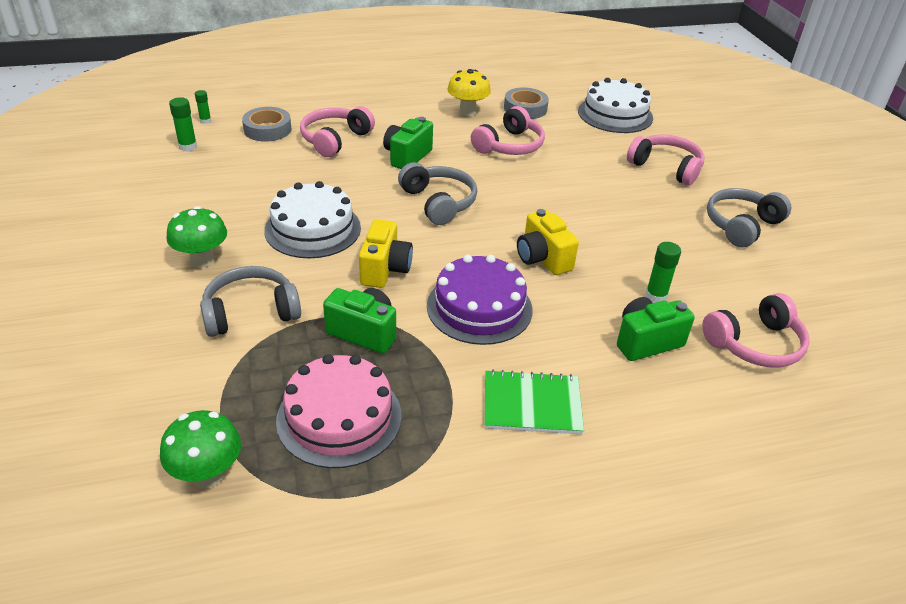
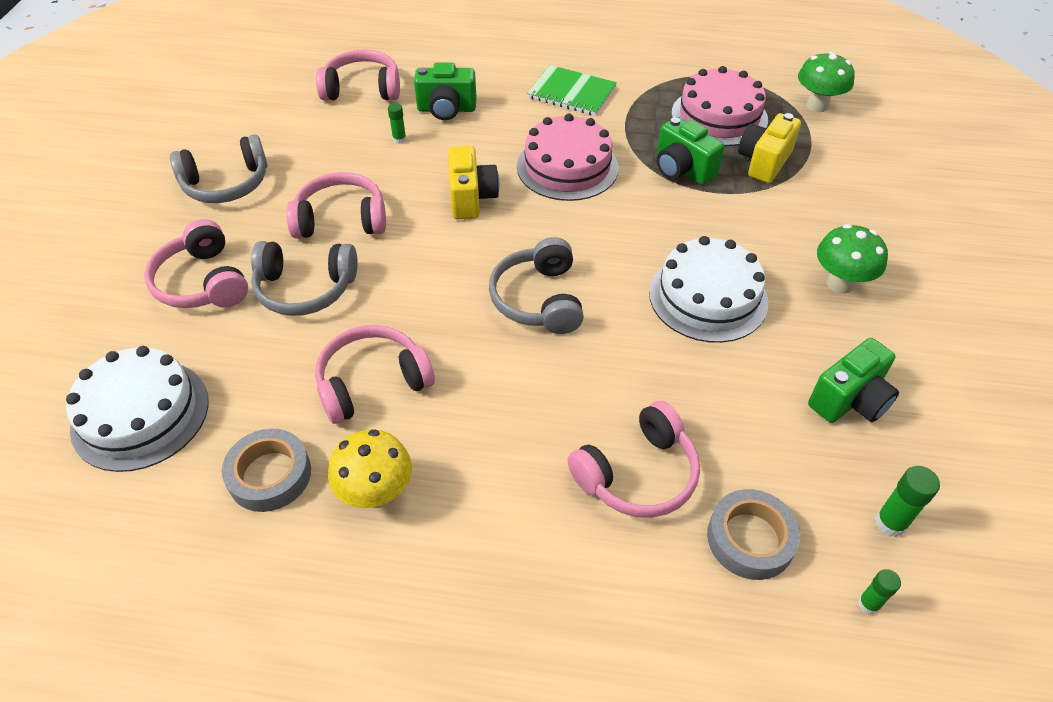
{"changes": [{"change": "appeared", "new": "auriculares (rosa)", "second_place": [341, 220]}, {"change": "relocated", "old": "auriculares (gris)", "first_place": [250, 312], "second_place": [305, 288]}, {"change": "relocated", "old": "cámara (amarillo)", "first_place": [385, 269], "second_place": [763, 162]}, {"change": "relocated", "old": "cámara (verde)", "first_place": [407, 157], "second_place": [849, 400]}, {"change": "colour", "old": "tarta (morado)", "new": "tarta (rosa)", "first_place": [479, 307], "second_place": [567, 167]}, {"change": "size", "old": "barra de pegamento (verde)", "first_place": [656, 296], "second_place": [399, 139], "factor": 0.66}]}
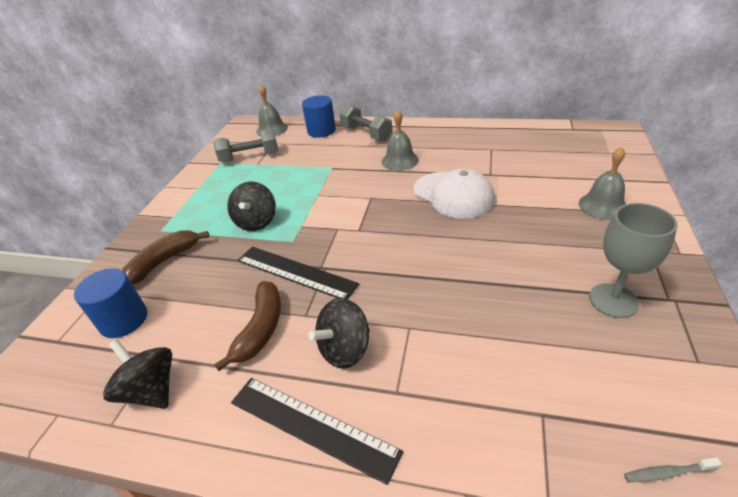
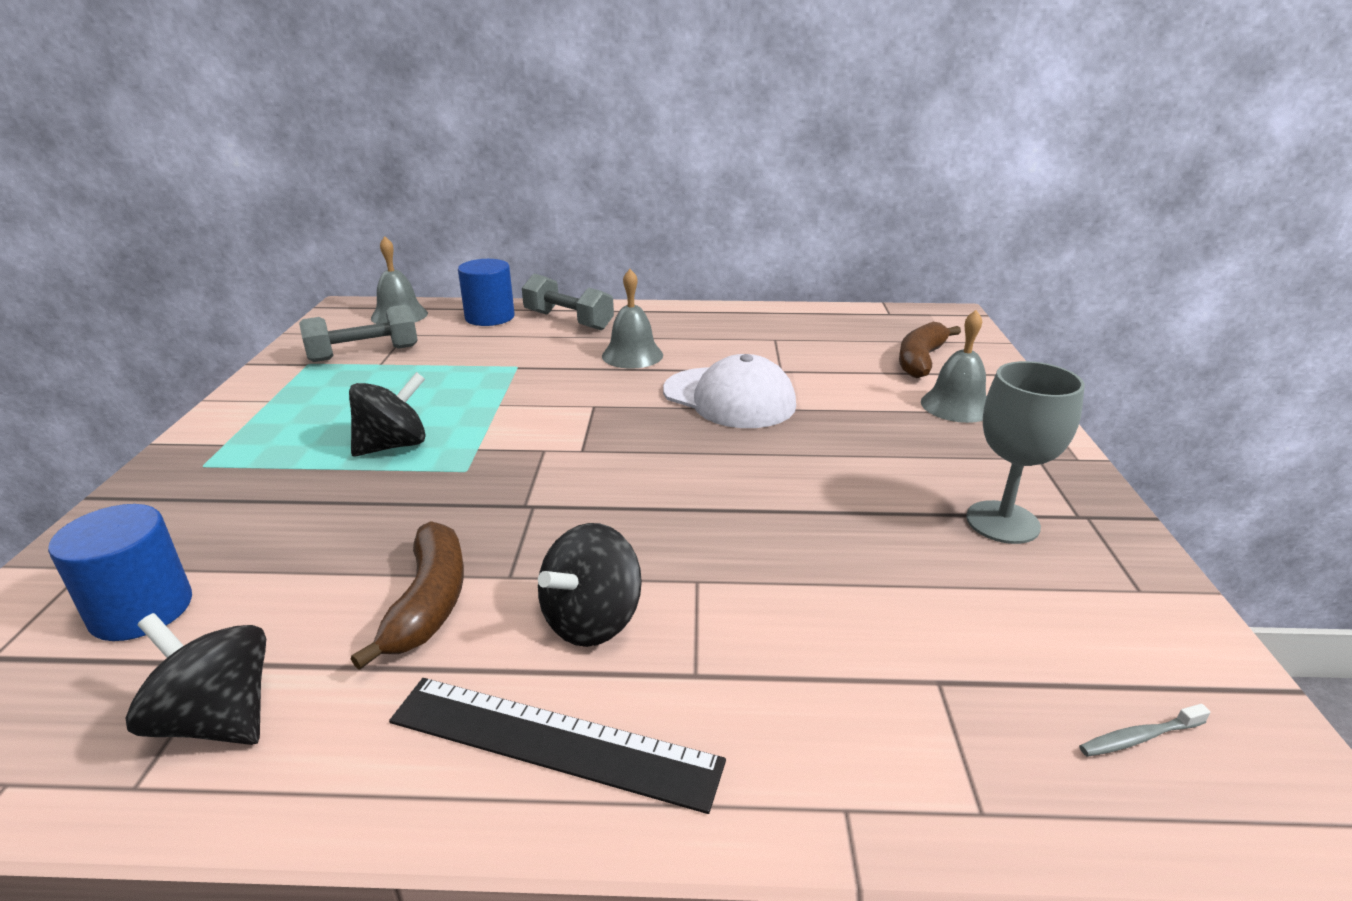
{"changes": [{"change": "missing", "old": "regla (negro)", "first_place": [295, 272]}, {"change": "relocated", "old": "plátano (marrón)", "first_place": [164, 261], "second_place": [921, 360]}, {"change": "spun", "old": "peonza (negro)", "first_place": [256, 222], "second_place": [393, 445], "degrees": -120}]}
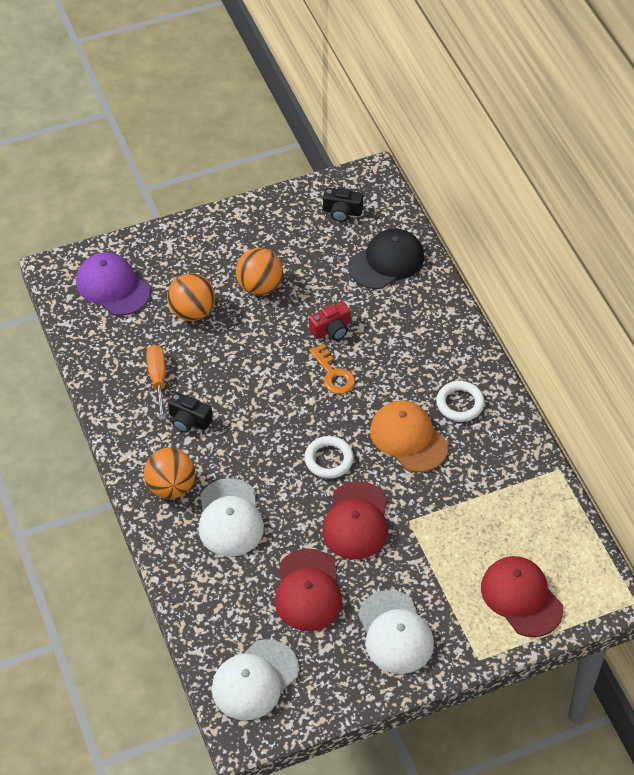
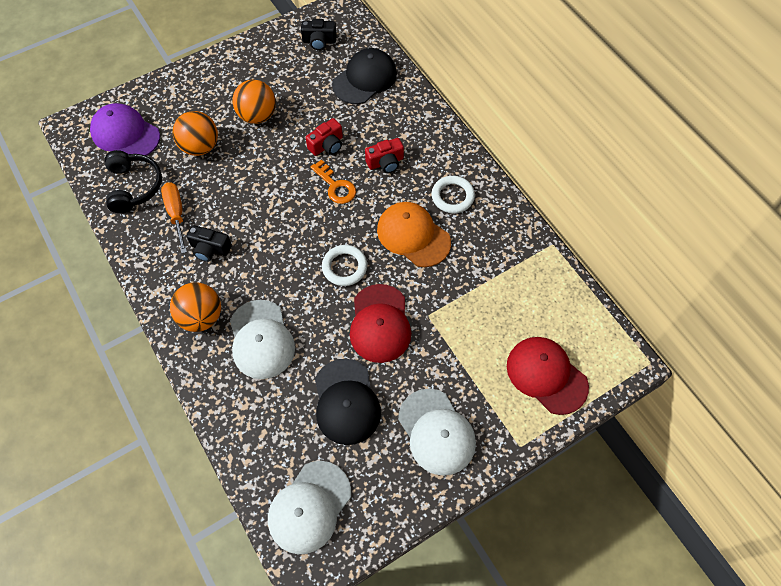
{"changes": [{"change": "appeared", "new": "auriculares (negro)", "second_place": [134, 186]}, {"change": "appeared", "new": "cámara (rojo)", "second_place": [385, 162]}, {"change": "colour", "old": "gorra (rojo)", "new": "gorra (negro)", "first_place": [308, 590], "second_place": [346, 402]}]}
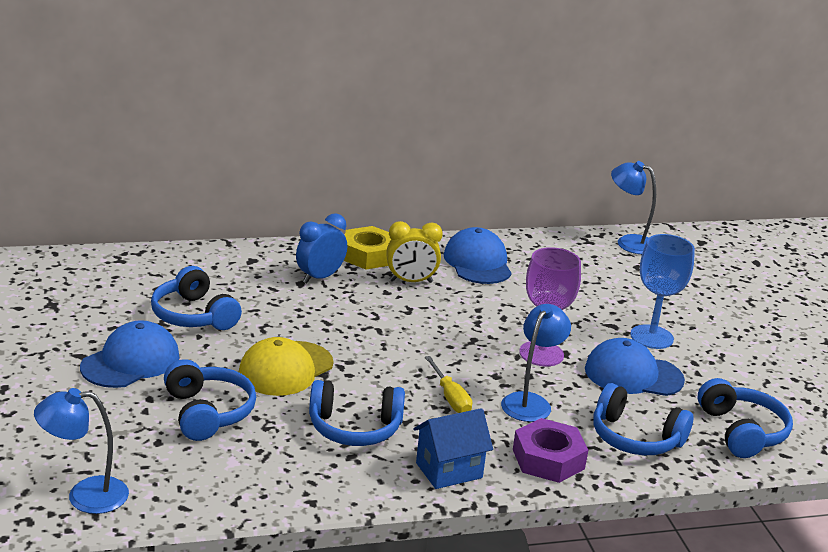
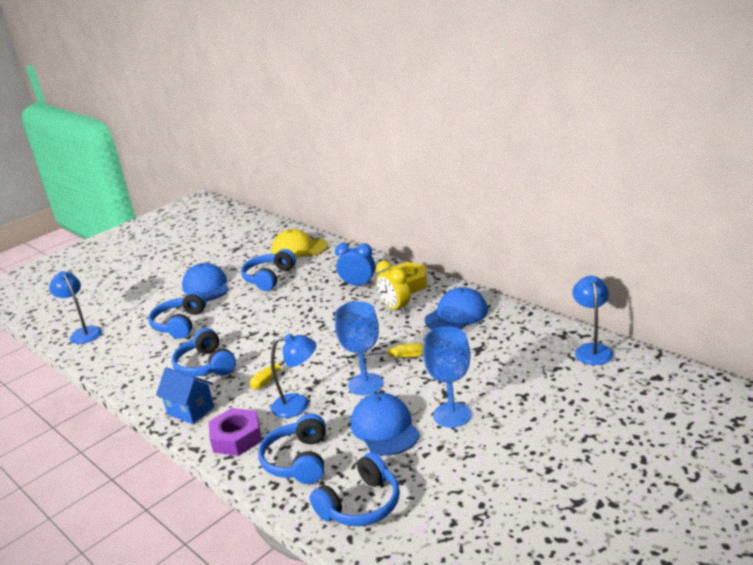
{"changes": [{"change": "appeared", "new": "destornillador (amarillo)", "second_place": [399, 357]}, {"change": "relocated", "old": "gorra (amarillo)", "first_place": [285, 369], "second_place": [299, 249]}, {"change": "colour", "old": "copa (morado)", "new": "copa (azul)", "first_place": [541, 354], "second_place": [365, 384]}, {"change": "spun", "old": "gorra (azul)", "first_place": [130, 361], "second_place": [206, 287], "degrees": -120}, {"change": "spun", "old": "auriculares (azul)", "first_place": [208, 412], "second_place": [180, 324], "degrees": 150}]}
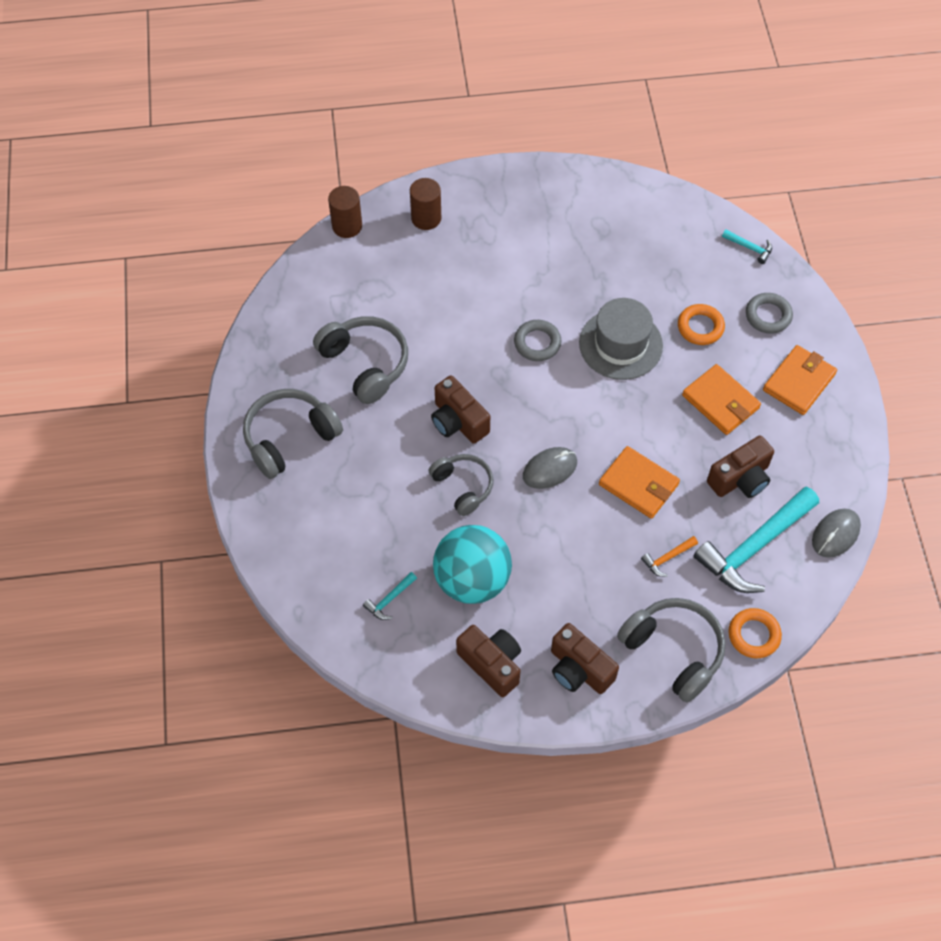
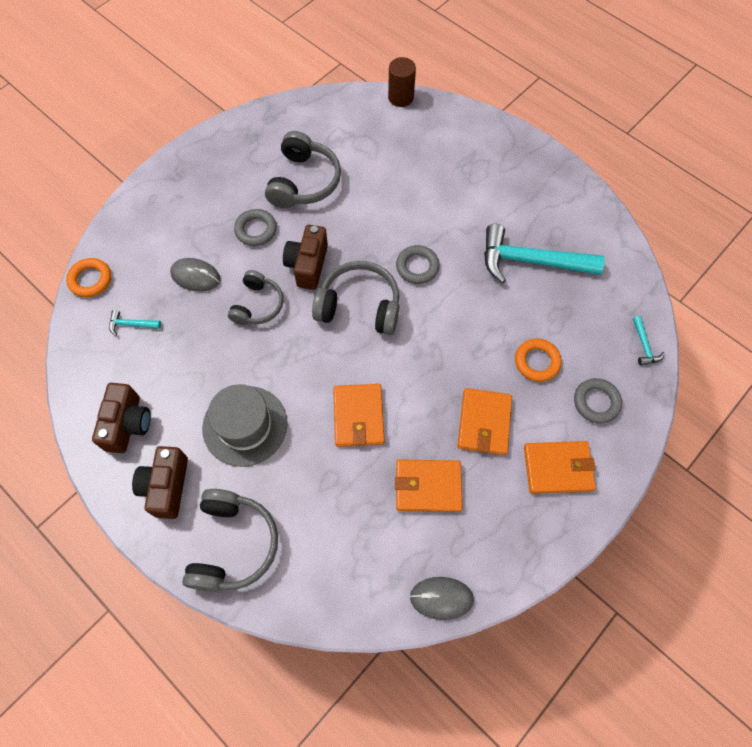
{"changes": [{"change": "missing", "old": "cilindro (marrón)", "first_place": [426, 218]}, {"change": "missing", "old": "pelota (turquesa)", "first_place": [472, 580]}, {"change": "missing", "old": "martillo (naranja)", "first_place": [667, 558]}, {"change": "appeared", "new": "anillo (gris)", "second_place": [256, 230]}, {"change": "relocated", "old": "auriculares (gris)", "first_place": [289, 438], "second_place": [359, 306]}, {"change": "relocated", "old": "ratón (gris)", "first_place": [550, 469], "second_place": [196, 276]}, {"change": "relocated", "old": "sombrero (gris)", "first_place": [620, 344], "second_place": [245, 425]}, {"change": "relocated", "old": "martillo (turquesa)", "first_place": [754, 547], "second_place": [531, 261]}, {"change": "relocated", "old": "anillo (naranja)", "first_place": [754, 635], "second_place": [90, 280]}, {"change": "exchanged", "old": "cámara (marrón)", "new": "cartera (naranja)", "first_place": [740, 479], "second_place": [428, 486]}]}
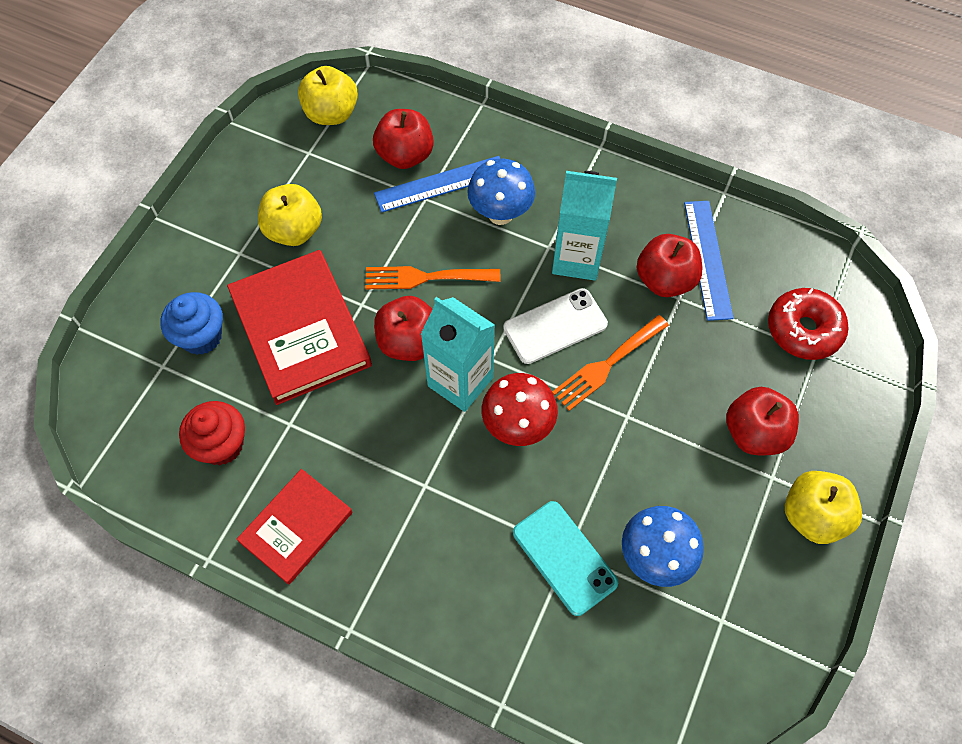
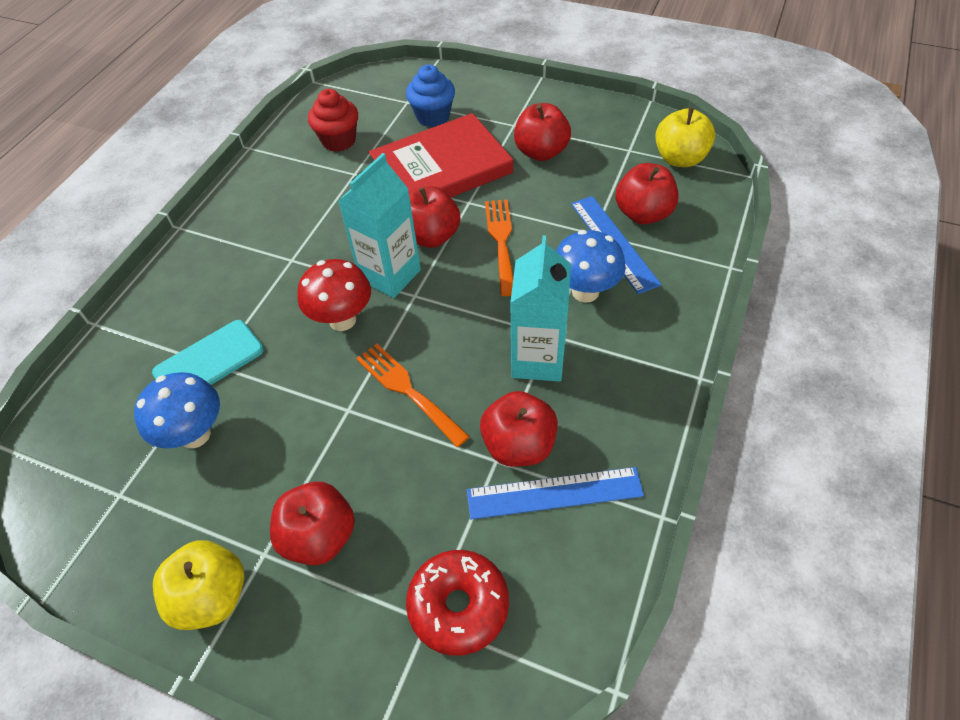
{"changes": [{"change": "missing", "old": "libro (rojo)", "first_place": [296, 527]}, {"change": "missing", "old": "móvil (blanco)", "first_place": [555, 326]}, {"change": "colour", "old": "manzana (amarillo)", "new": "manzana (rojo)", "first_place": [294, 230], "second_place": [541, 152]}]}
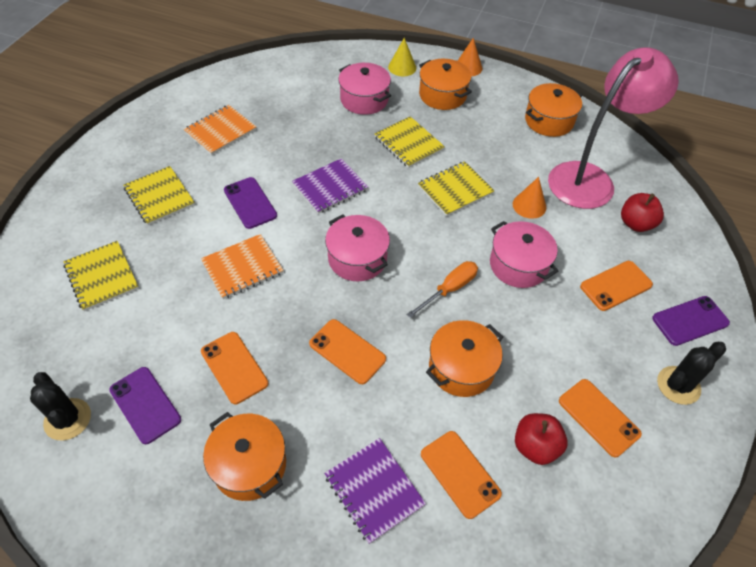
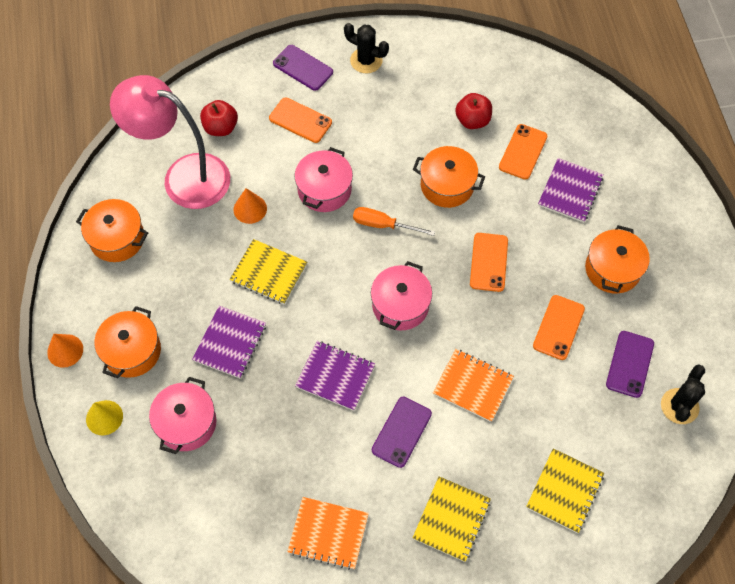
{"changes": [{"change": "missing", "old": "móvil (naranja)", "first_place": [598, 417]}, {"change": "colour", "old": "cuaderno (amarillo)", "new": "cuaderno (morado)", "first_place": [408, 143], "second_place": [230, 343]}]}
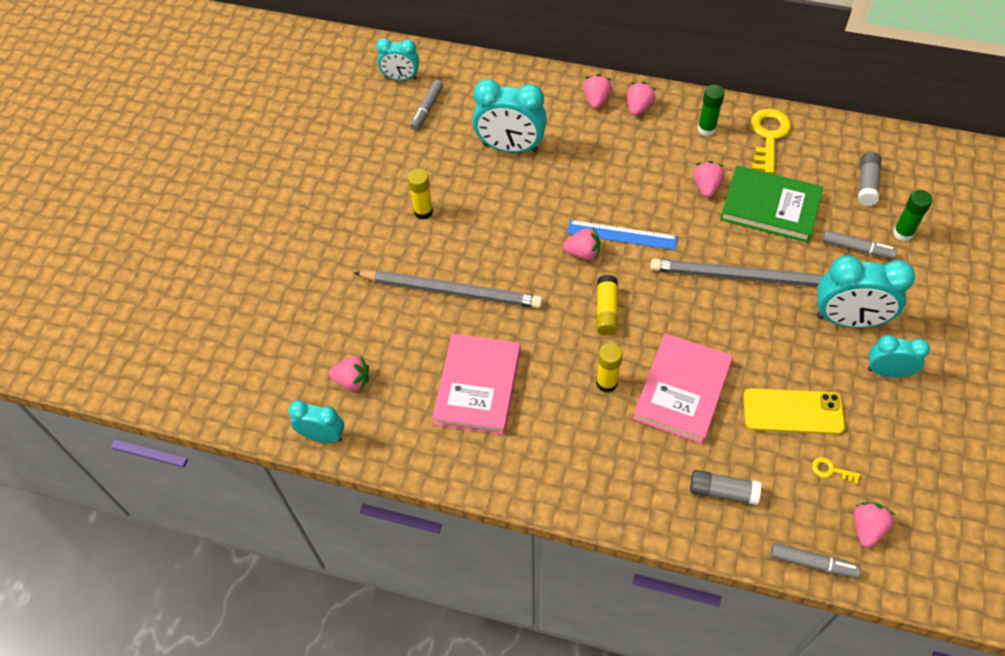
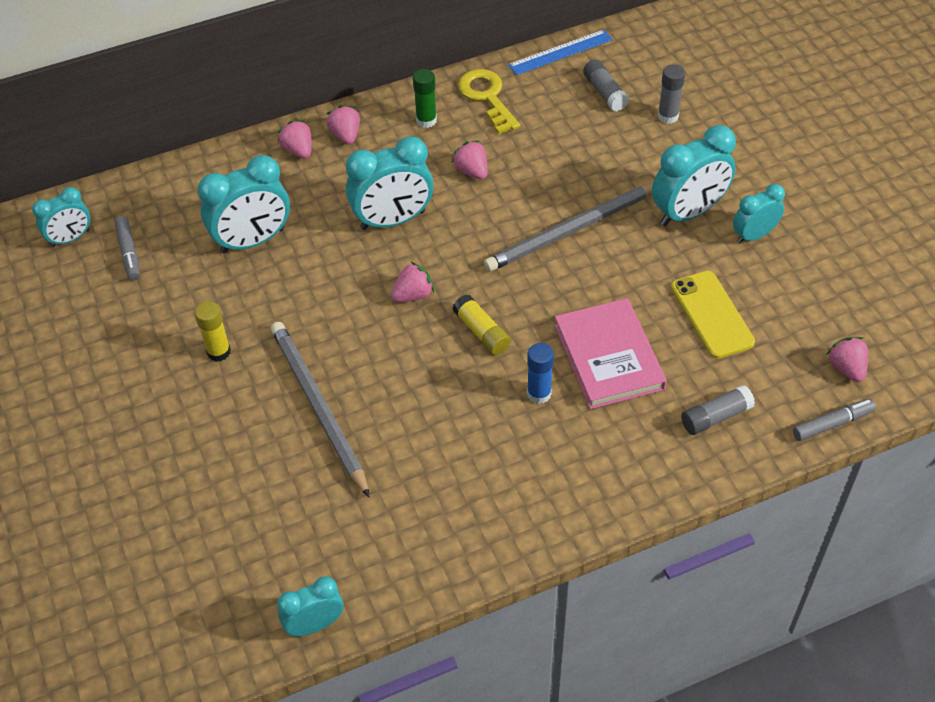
{"changes": [{"change": "missing", "old": "fresa (rosa)", "first_place": [352, 381]}, {"change": "missing", "old": "libro (rosa)", "first_place": [478, 386]}, {"change": "missing", "old": "libro (verde)", "first_place": [770, 207]}, {"change": "missing", "old": "llave (amarillo)", "first_place": [831, 470]}, {"change": "missing", "old": "rotulador (gris)", "first_place": [856, 248]}, {"change": "appeared", "new": "despertador (turquesa)", "second_place": [393, 220]}, {"change": "relocated", "old": "regla (azul)", "first_place": [622, 235], "second_place": [560, 52]}, {"change": "colour", "old": "barra de pegamento (amarillo)", "new": "barra de pegamento (azul)", "first_place": [606, 383], "second_place": [539, 394]}, {"change": "colour", "old": "barra de pegamento (verde)", "new": "barra de pegamento (gris)", "first_place": [902, 233], "second_place": [668, 116]}, {"change": "spun", "old": "lápiz (gris)", "first_place": [451, 291], "second_place": [318, 407], "degrees": -90}, {"change": "spun", "old": "móvil (amarillo)", "first_place": [793, 411], "second_place": [711, 314], "degrees": -75}]}
